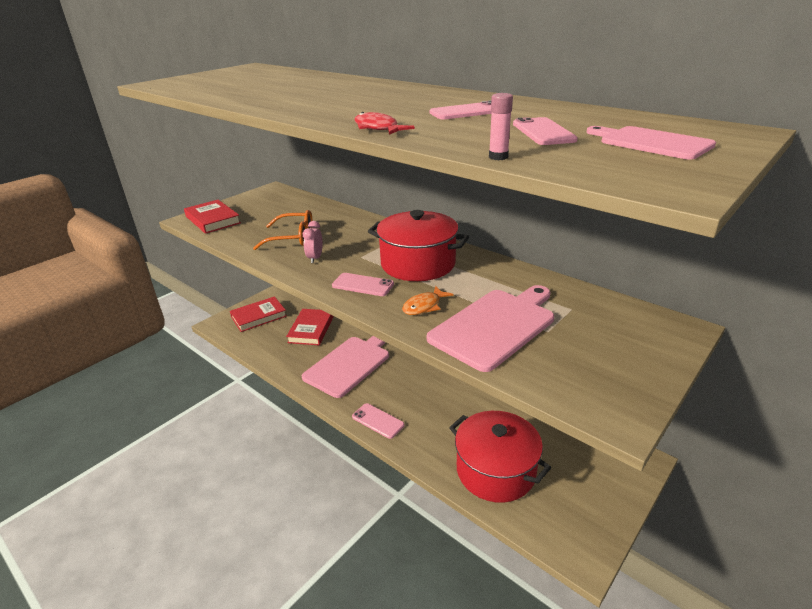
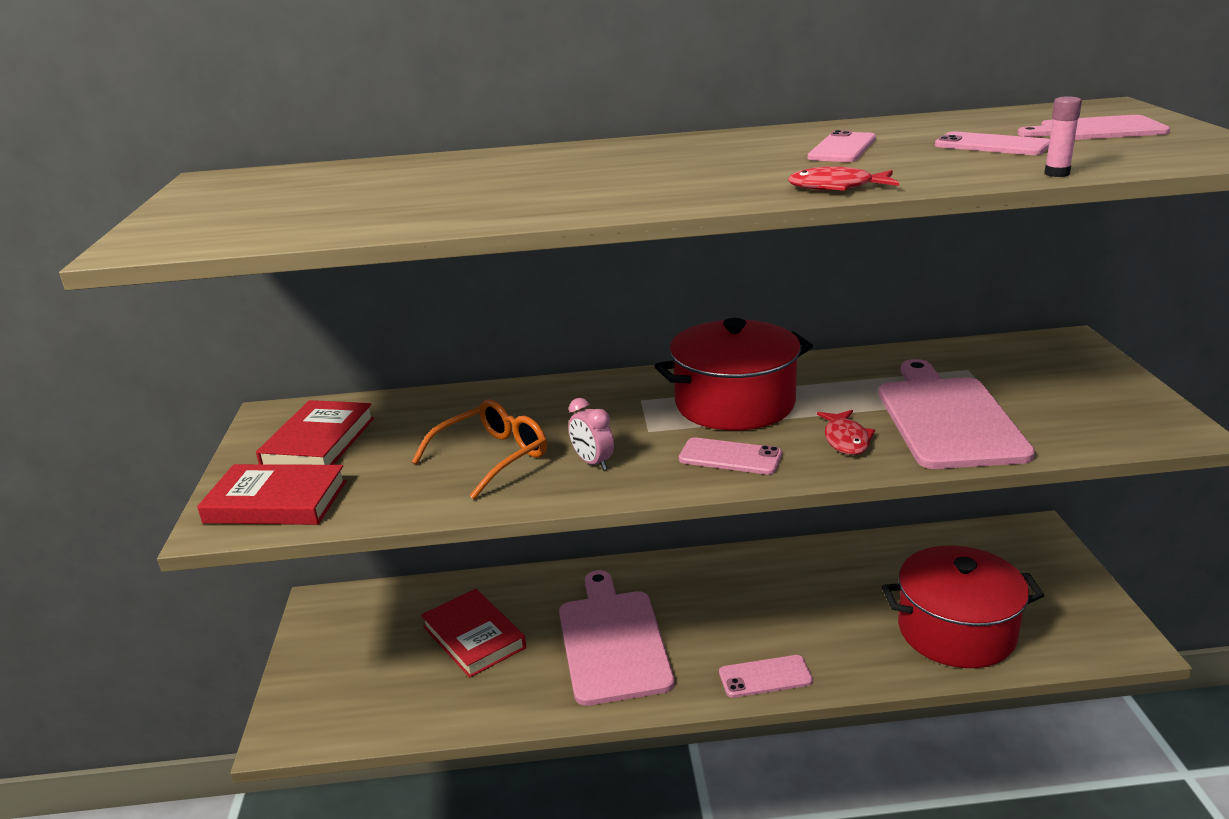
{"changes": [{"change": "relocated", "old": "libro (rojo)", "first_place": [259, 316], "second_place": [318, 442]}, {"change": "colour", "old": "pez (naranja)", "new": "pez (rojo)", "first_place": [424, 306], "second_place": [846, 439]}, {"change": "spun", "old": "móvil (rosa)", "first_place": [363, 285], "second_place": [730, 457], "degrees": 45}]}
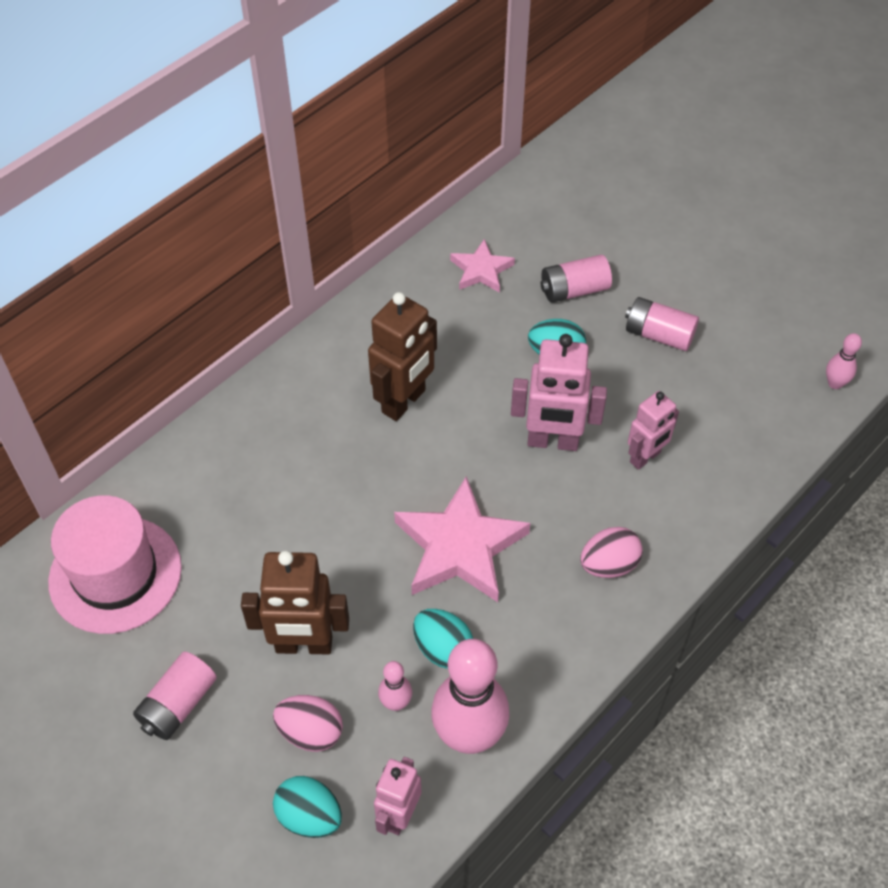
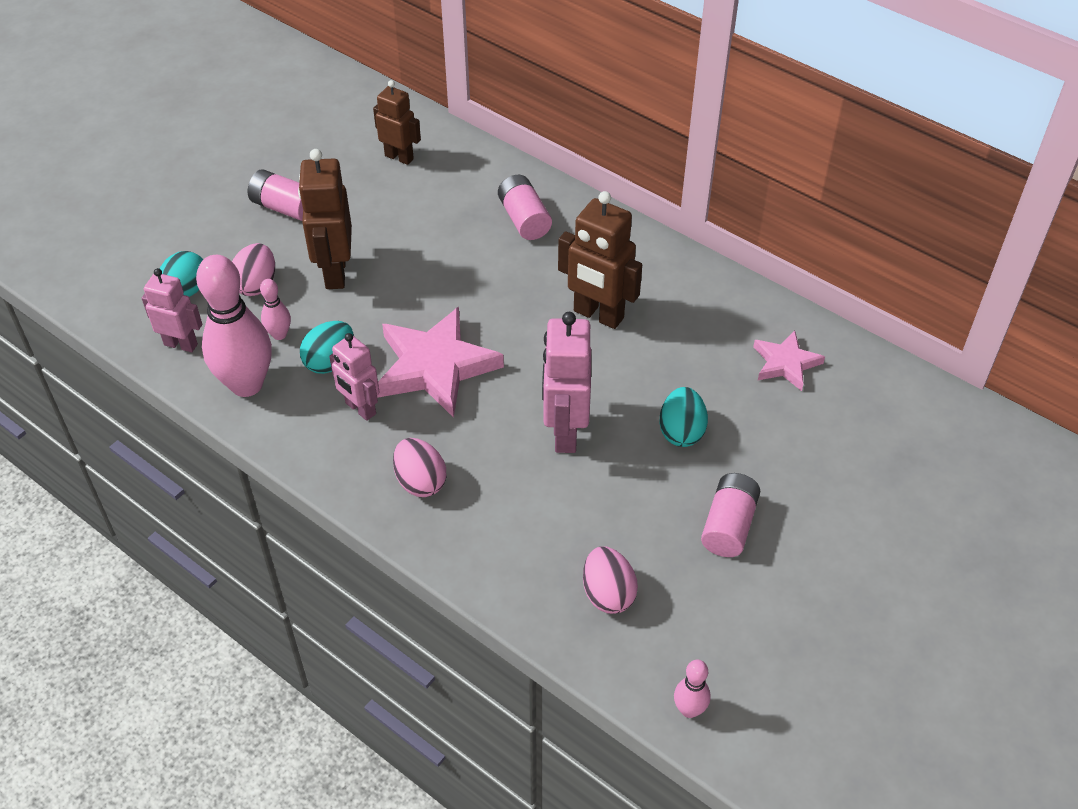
{"changes": [{"change": "appeared", "new": "huevo (rosa)", "second_place": [608, 594]}, {"change": "relocated", "old": "pila (rosa)", "first_place": [574, 290], "second_place": [524, 219]}, {"change": "relocated", "old": "robot (rosa)", "first_place": [645, 457], "second_place": [360, 409]}, {"change": "exchanged", "old": "sombrero (rosa)", "new": "robot (marrón)", "first_place": [115, 574], "second_place": [399, 157]}]}
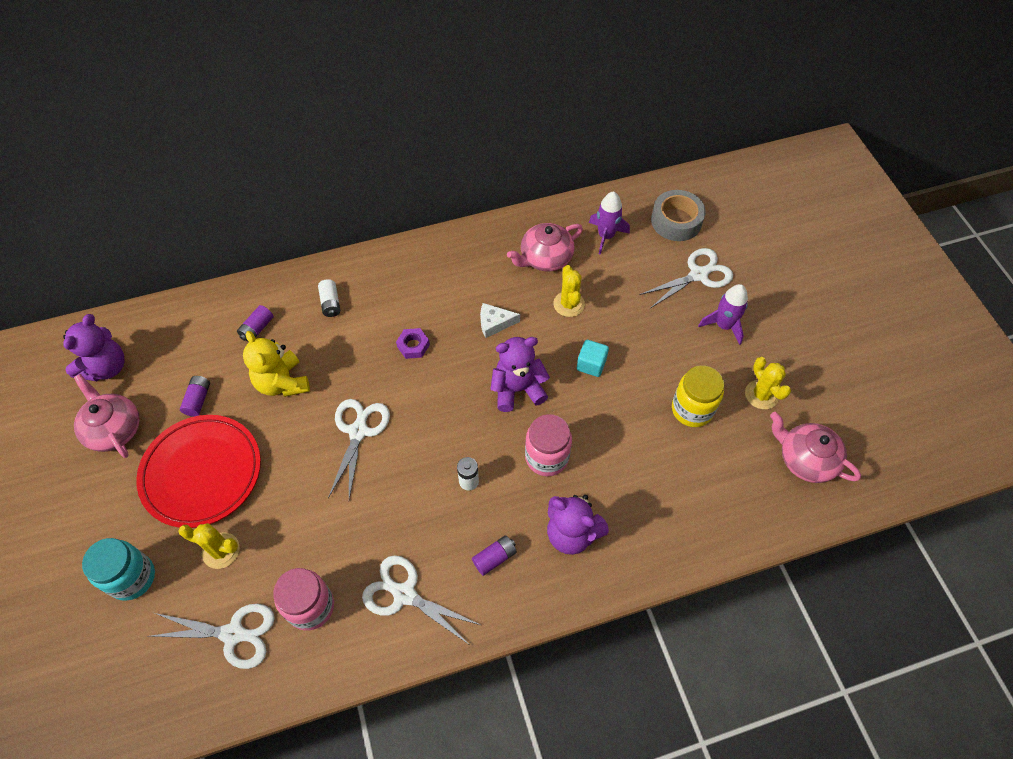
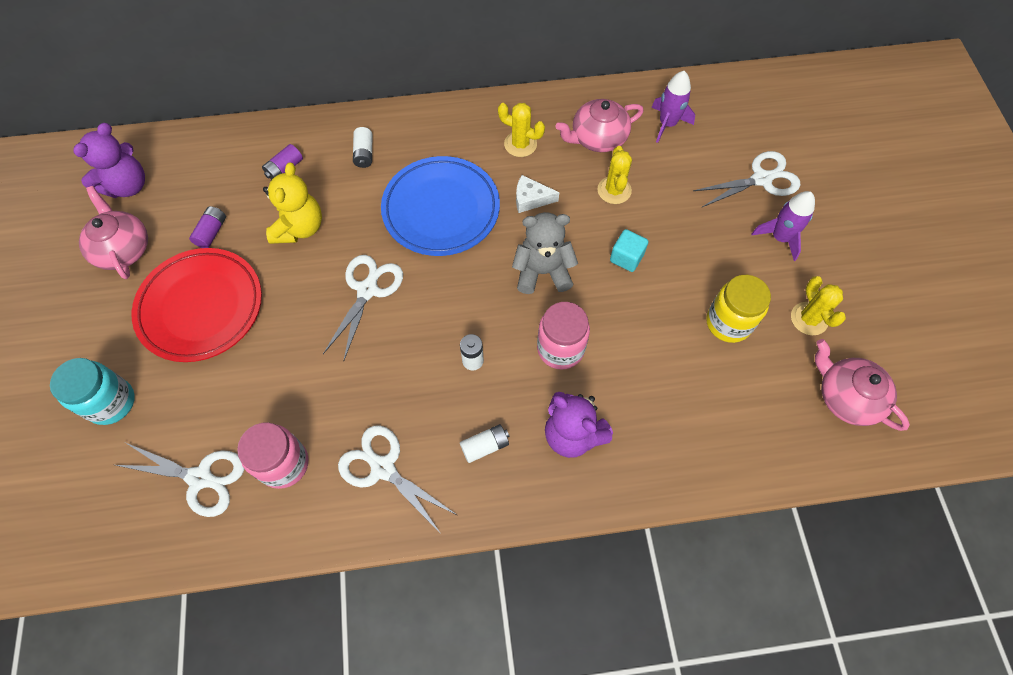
{"changes": [{"change": "missing", "old": "cinta adhesiva (gris)", "first_place": [676, 221]}, {"change": "relocated", "old": "cactus (amarillo)", "first_place": [221, 550], "second_place": [520, 144]}, {"change": "exchanged", "old": "tuerca (morado)", "new": "plato (azul)", "first_place": [413, 346], "second_place": [441, 210]}, {"change": "colour", "old": "pila (morado)", "new": "pila (blanco)", "first_place": [494, 558], "second_place": [485, 446]}, {"change": "colour", "old": "osito (morado)", "new": "osito (gris)", "first_place": [517, 389], "second_place": [542, 272]}, {"change": "spun", "old": "osito (amarillo)", "first_place": [282, 383], "second_place": [299, 228], "degrees": -150}]}
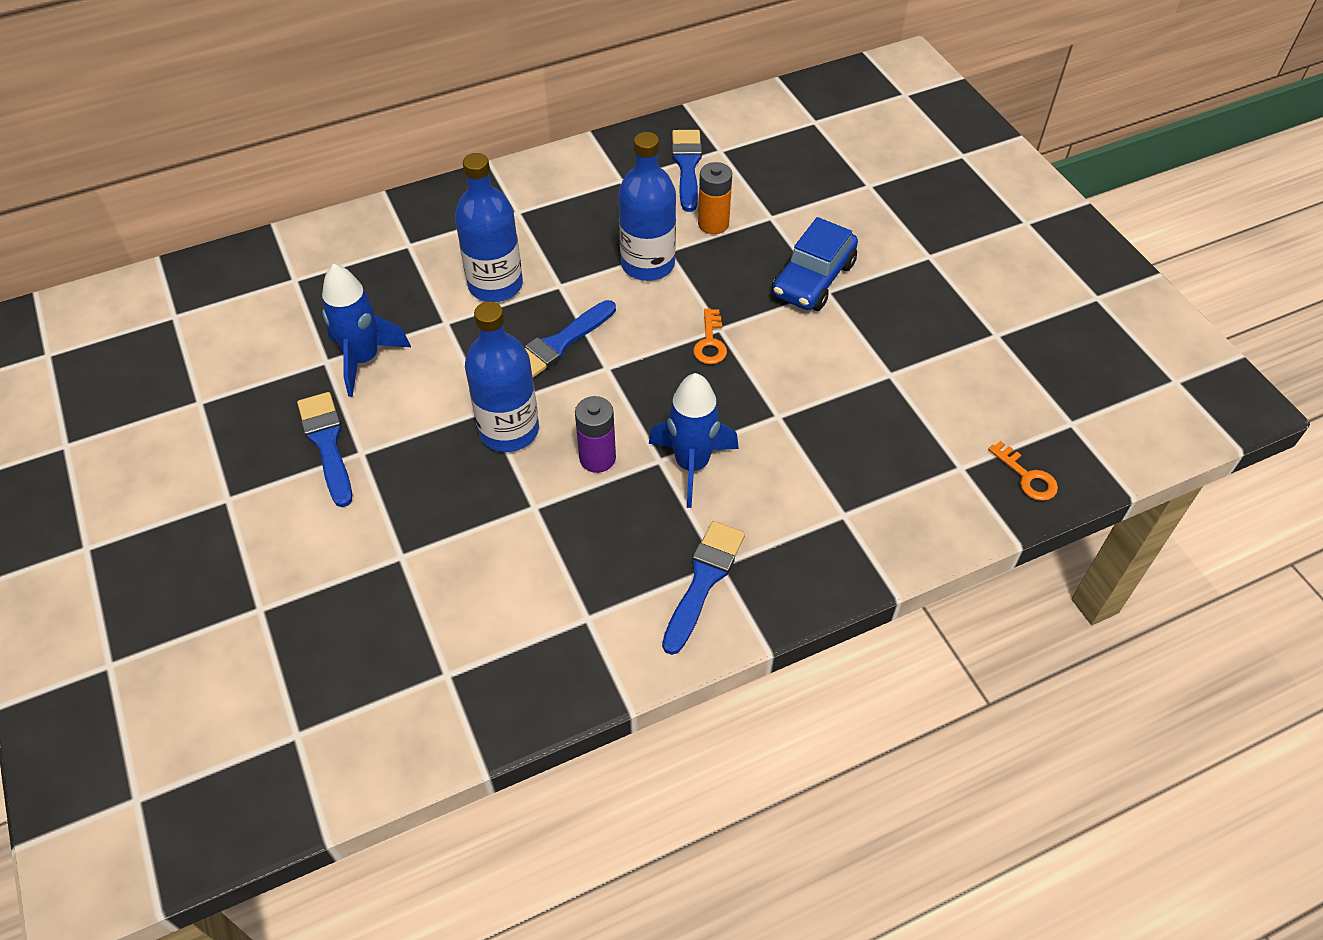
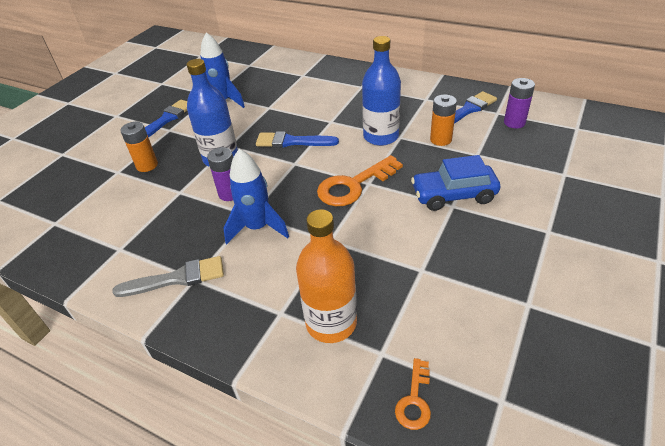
{"changes": [{"change": "missing", "old": "botella (azul)", "first_place": [495, 285]}, {"change": "appeared", "new": "pila (naranja)", "second_place": [147, 165]}, {"change": "appeared", "new": "botella (naranja)", "second_place": [331, 323]}, {"change": "appeared", "new": "pila (morado)", "second_place": [514, 122]}, {"change": "colour", "old": "pincel (azul)", "new": "pincel (gris)", "first_place": [703, 580], "second_place": [177, 278]}, {"change": "size", "old": "llave (naranja)", "first_place": [710, 342], "second_place": [353, 185], "factor": 1.89}]}
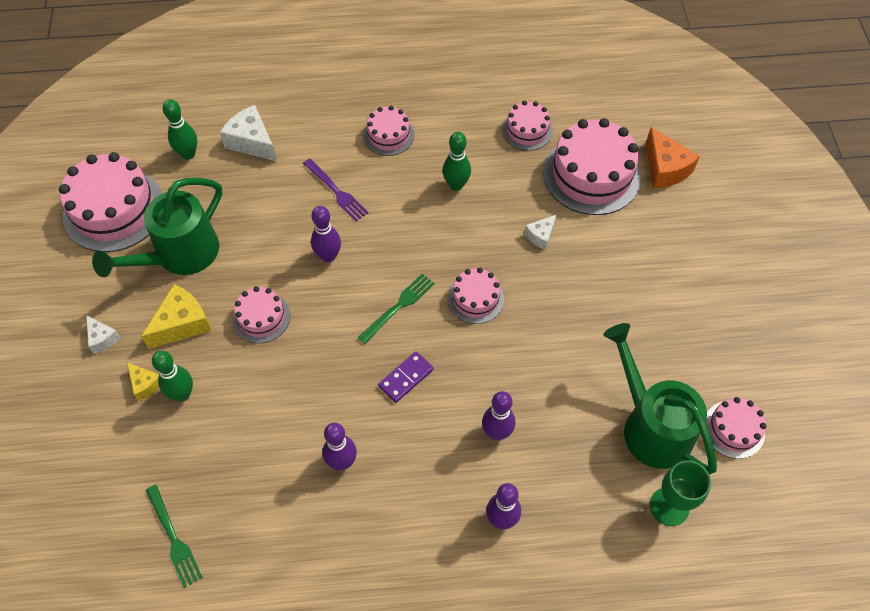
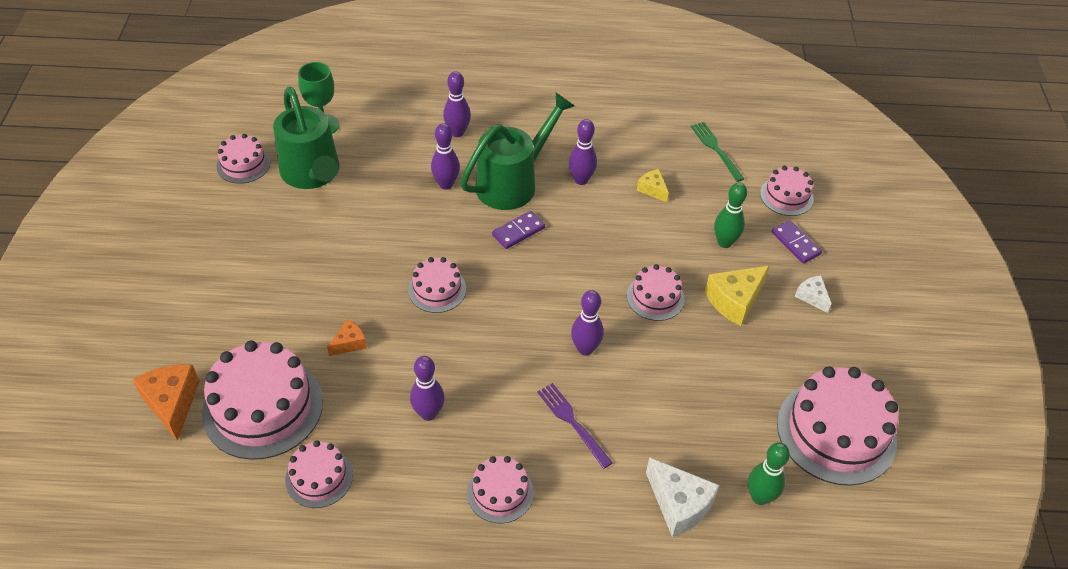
{"changes": [{"change": "missing", "old": "tenedor (verde)", "first_place": [398, 306]}, {"change": "appeared", "new": "tarta (rosa)", "second_place": [786, 196]}, {"change": "appeared", "new": "ficha de dominó (morado)", "second_place": [795, 243]}, {"change": "relocated", "old": "regadera (verde)", "first_place": [179, 256], "second_place": [513, 182]}, {"change": "relocated", "old": "queso (amarillo)", "first_place": [145, 384], "second_place": [652, 189]}, {"change": "colour", "old": "bolo (verde)", "new": "bolo (morado)", "first_place": [456, 185], "second_place": [428, 413]}, {"change": "colour", "old": "queso (blanco)", "new": "queso (naranja)", "first_place": [540, 236], "second_place": [349, 343]}]}
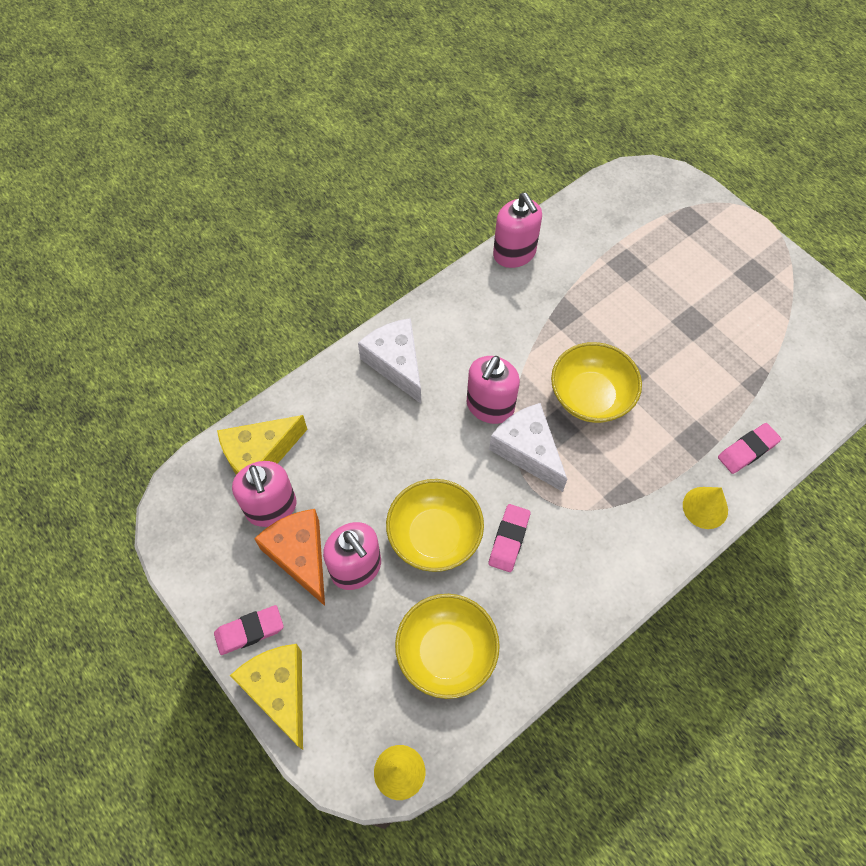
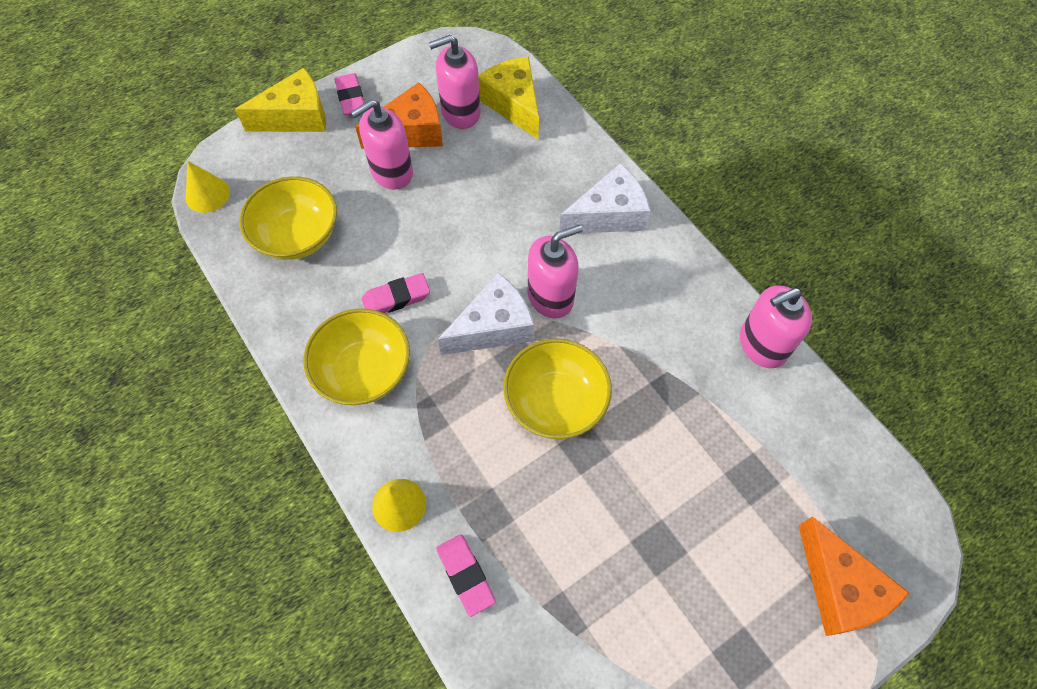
{"changes": [{"change": "appeared", "new": "queso (naranja)", "second_place": [839, 588]}, {"change": "relocated", "old": "cuenco (amarillo)", "first_place": [434, 536], "second_place": [364, 371]}, {"change": "spun", "old": "dispensador de jabón (rosa)", "first_place": [490, 406], "second_place": [550, 296], "degrees": 120}, {"change": "spun", "old": "goma de borrar (rosa)", "first_place": [509, 539], "second_place": [396, 298], "degrees": -45}]}
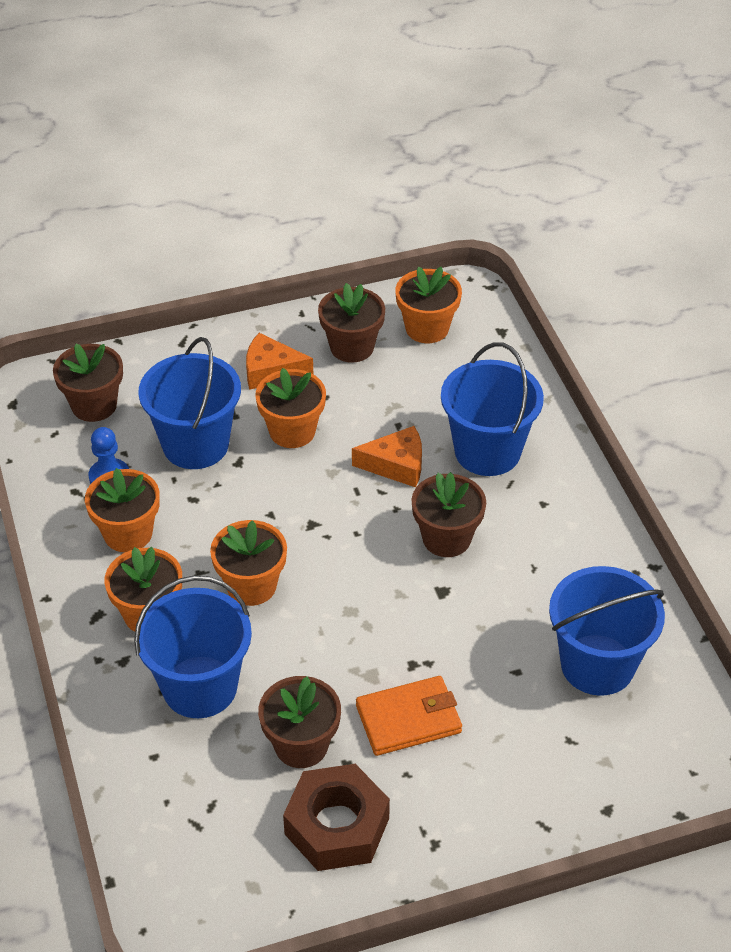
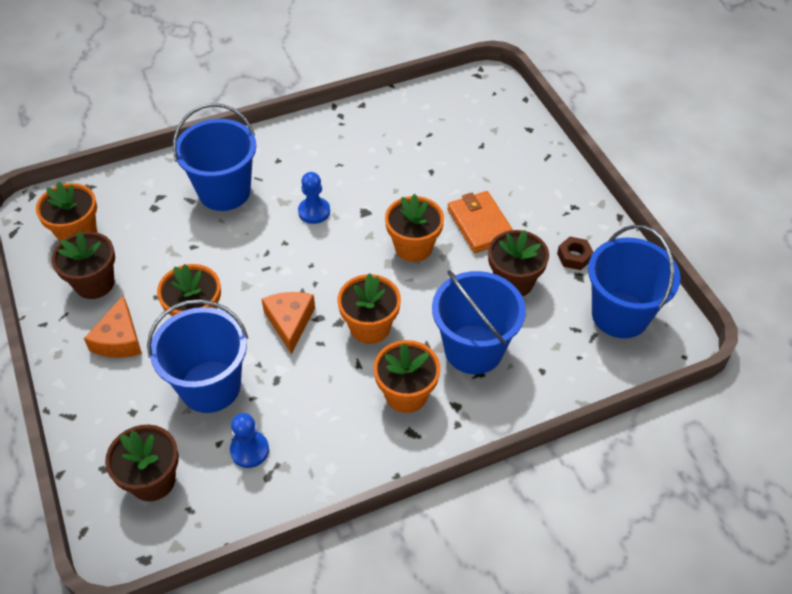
{"changes": [{"change": "relocated", "old": "maceta (naranja)", "first_place": [128, 533], "second_place": [413, 247]}, {"change": "relocated", "old": "queso (naranja)", "first_place": [396, 465], "second_place": [290, 322]}, {"change": "relocated", "old": "balde (azul)", "first_place": [597, 665], "second_place": [620, 314]}, {"change": "exchanged", "old": "maceta (marrón)", "new": "peón (azul)", "first_place": [446, 538], "second_place": [314, 211]}, {"change": "size", "old": "tuerca (marrón)", "first_place": [336, 826], "second_place": [574, 257], "factor": 0.48}]}
